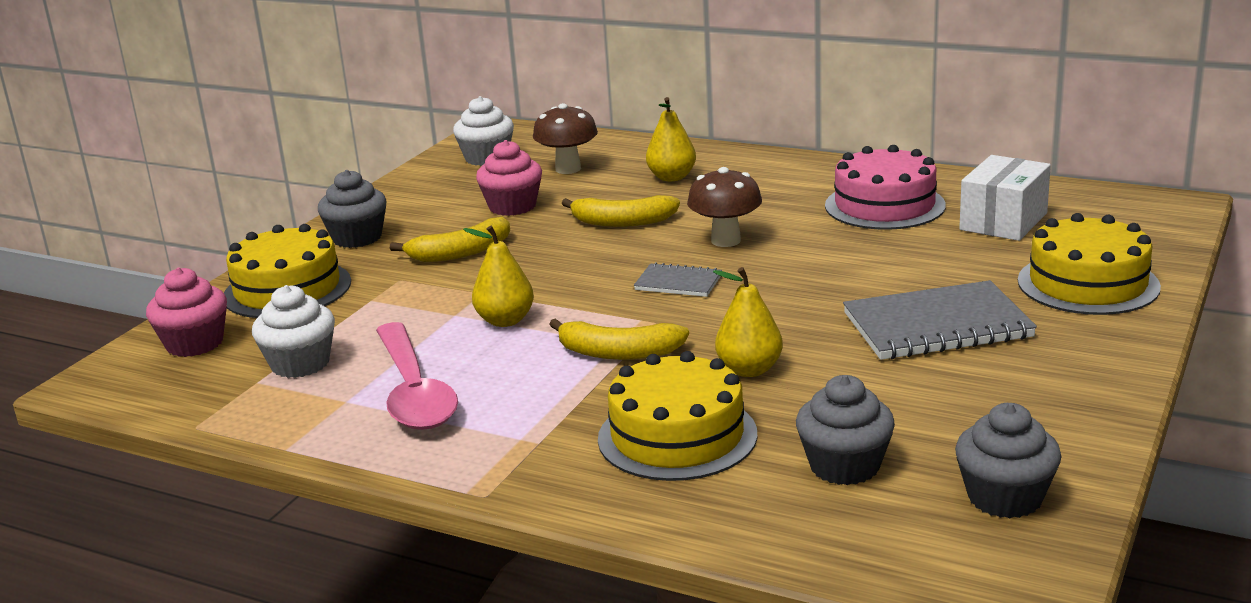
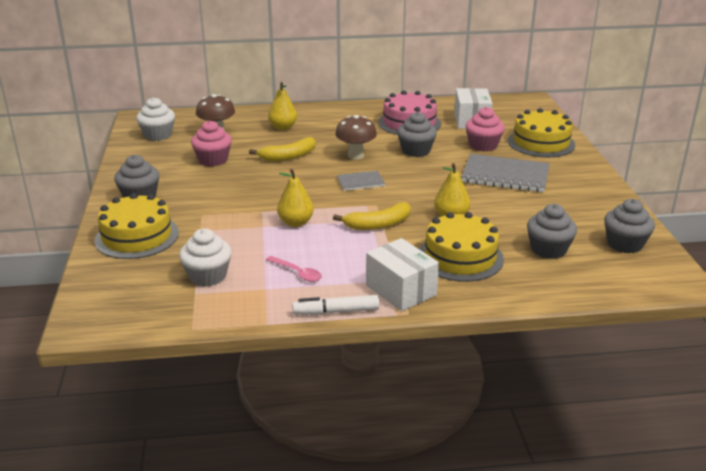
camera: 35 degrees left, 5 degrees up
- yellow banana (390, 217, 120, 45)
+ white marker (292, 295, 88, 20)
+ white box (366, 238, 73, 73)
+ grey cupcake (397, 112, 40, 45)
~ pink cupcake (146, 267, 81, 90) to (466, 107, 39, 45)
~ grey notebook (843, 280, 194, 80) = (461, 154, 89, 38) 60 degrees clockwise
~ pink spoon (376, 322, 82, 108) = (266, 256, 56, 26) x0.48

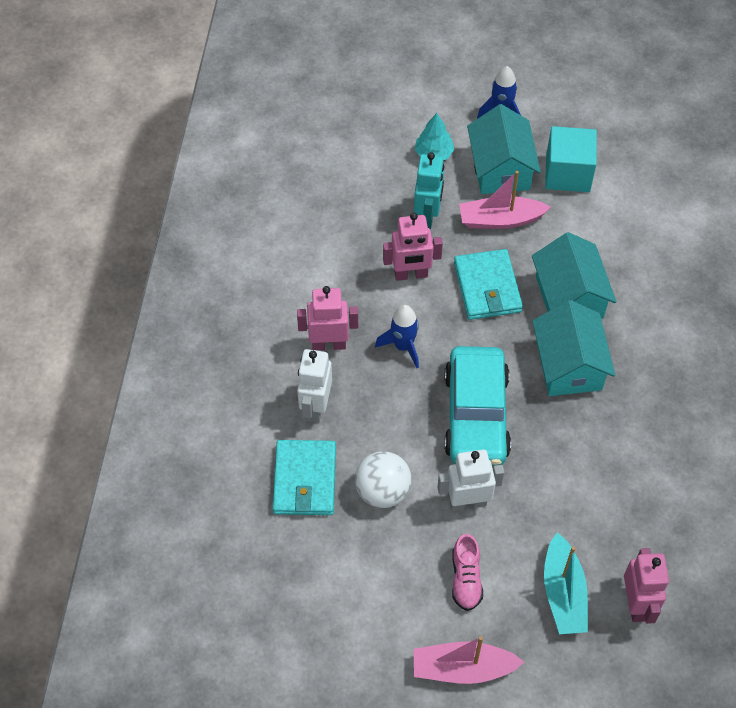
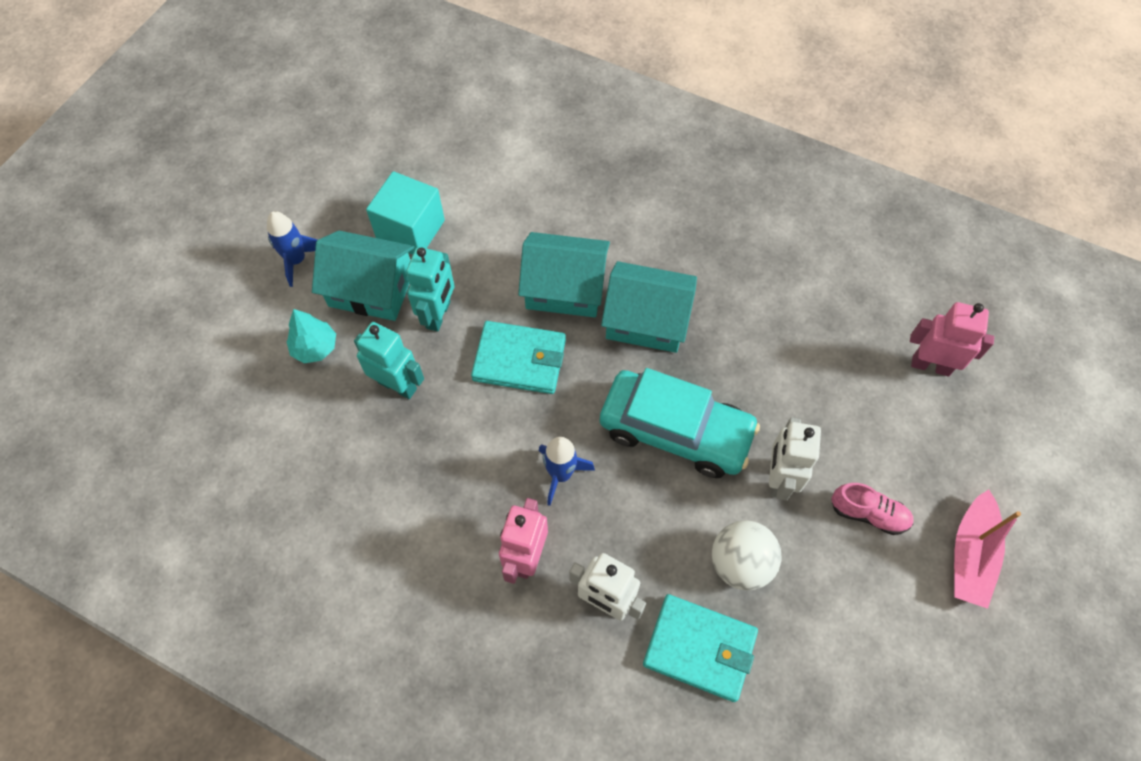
camera: 70 degrees left, 5 degrees up
- pink robot (383, 212, 60, 69)
- turquoise boat (544, 532, 44, 102)
~ pink boat (459, 171, 92, 58) to turquoise robot (406, 247, 49, 85)

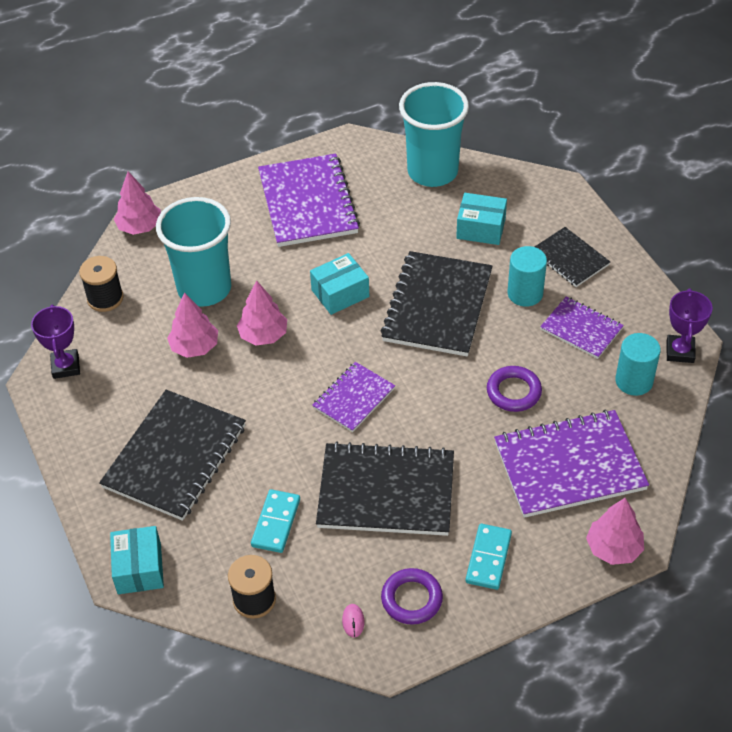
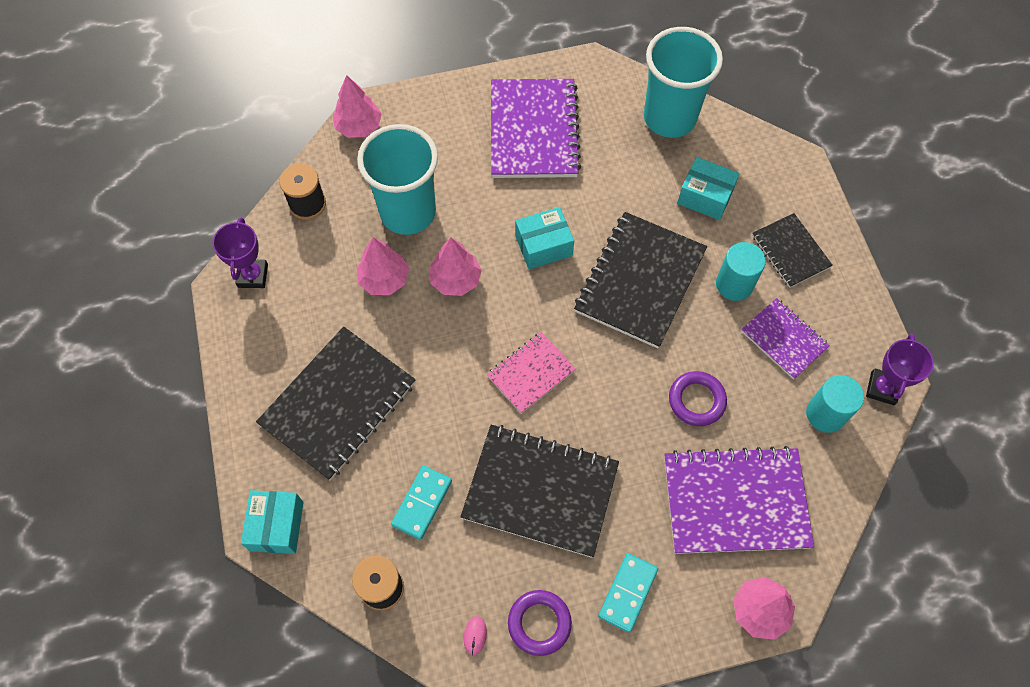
camera: 10 degrees right, 15 degrees up
~ purple notebook (312, 362, 83, 70) to pink notebook (487, 332, 89, 82)

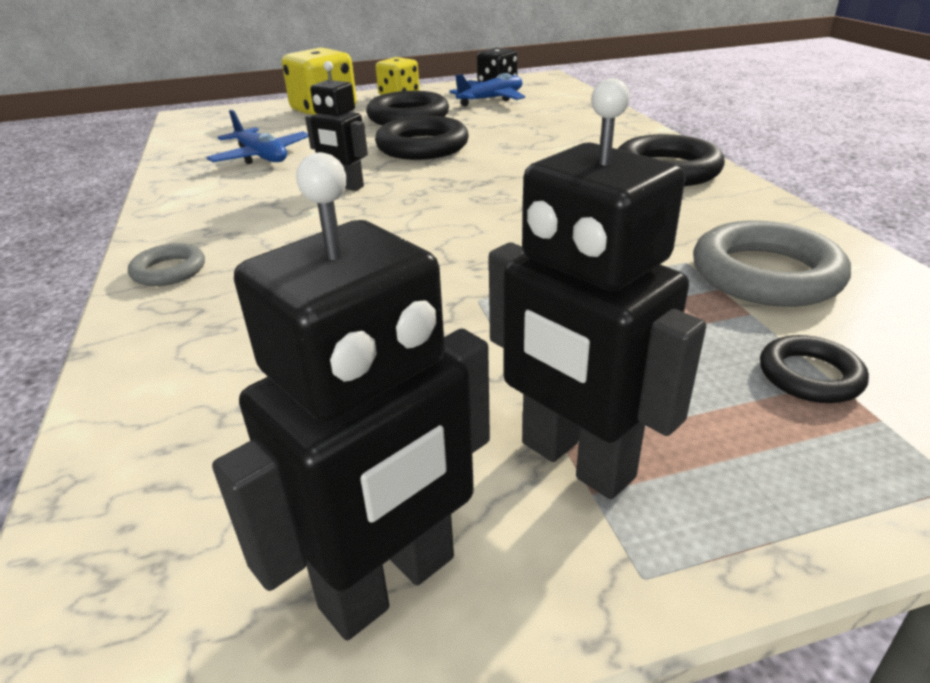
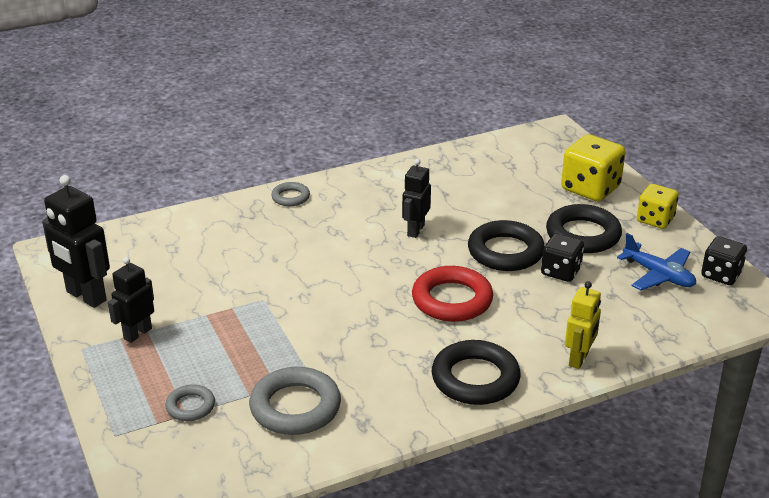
camera: 80 degrees right, 0 degrees up
- blue plane (206, 110, 102, 54)
+ red ring (412, 266, 81, 56)
+ black dice (541, 234, 43, 48)
+ yellow robot (565, 281, 36, 88)
~ black ring (760, 335, 109, 68) to grey ring (165, 384, 50, 37)
~ black robot (489, 78, 218, 421) = (108, 257, 46, 86) x0.64

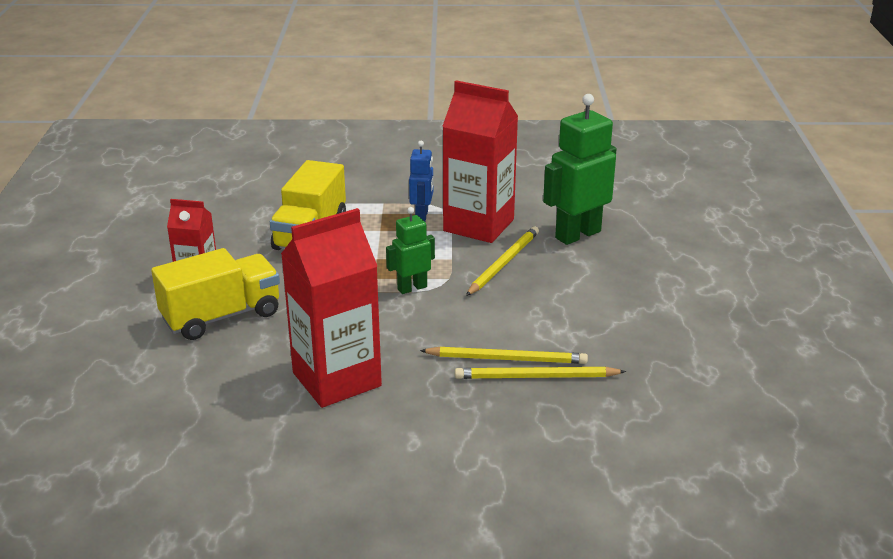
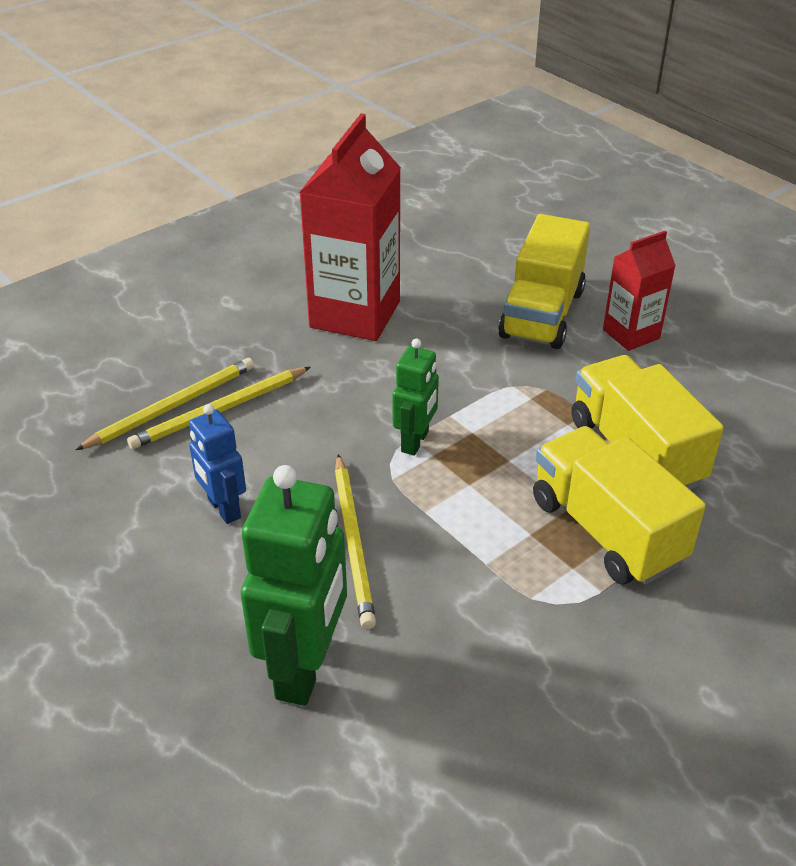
camera: 140 degrees right, 10 degrees up
- red carton (442, 80, 76, 163)
+ yellow truck (533, 426, 173, 159)
~ blue robot (409, 141, 25, 81) to (189, 404, 57, 120)

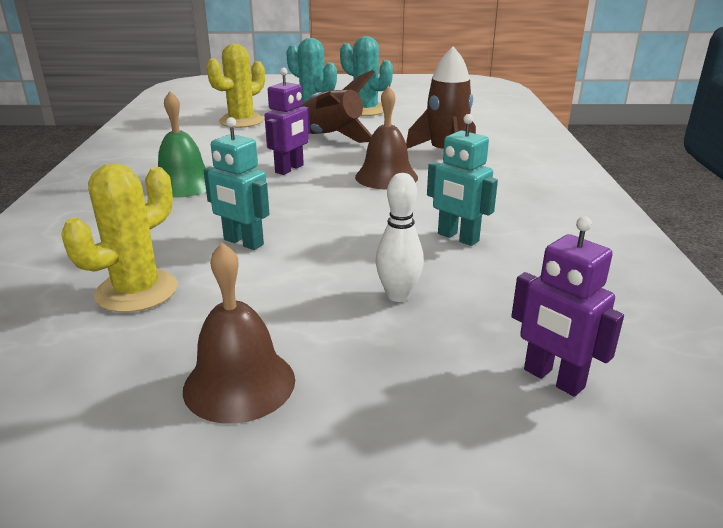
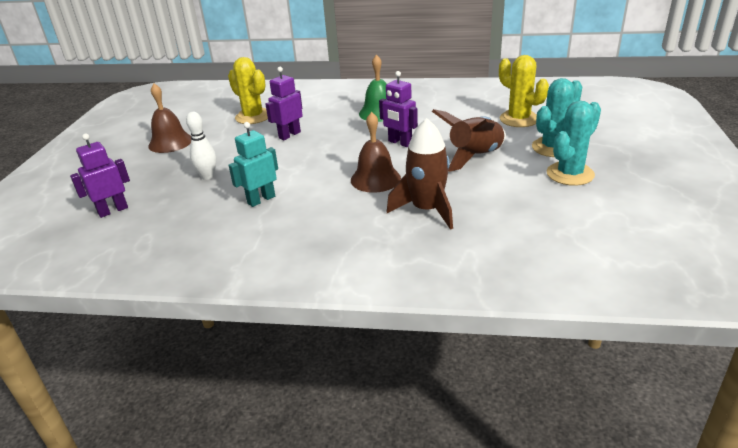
camera: 100 degrees right, 5 degrees up
~ turquoise robot (204, 117, 65, 133) to purple robot (265, 67, 38, 73)

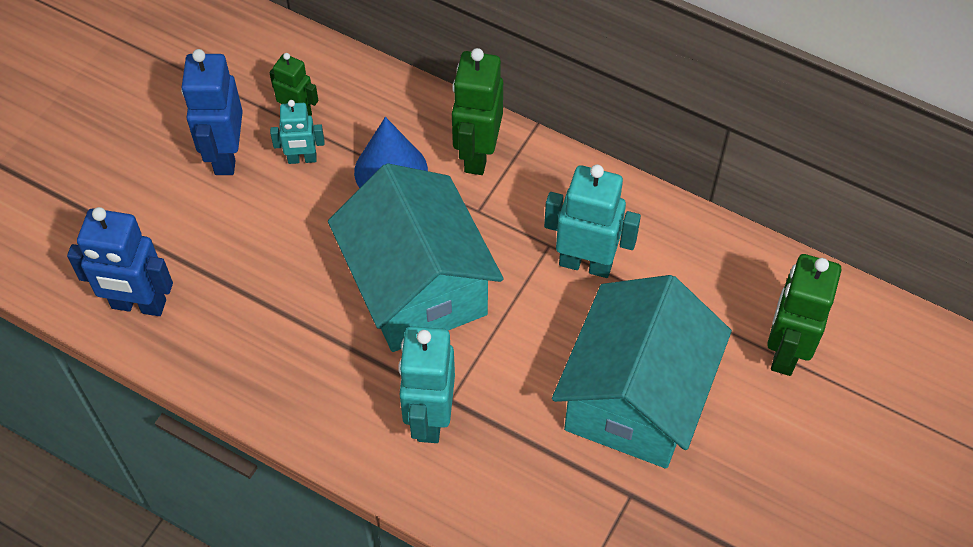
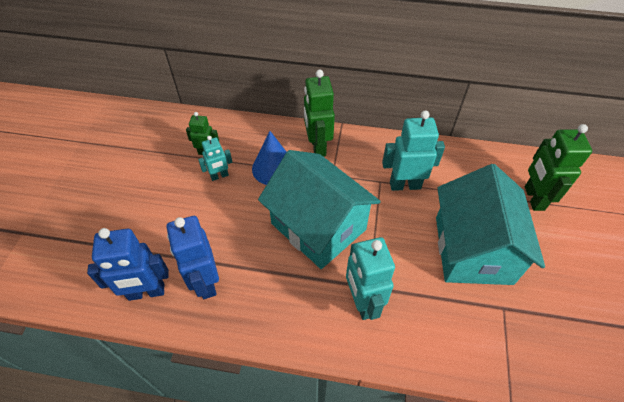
camera: 20 degrees left, 5 degrees down
~ blue robot (181, 49, 62, 126) to (166, 216, 53, 83)

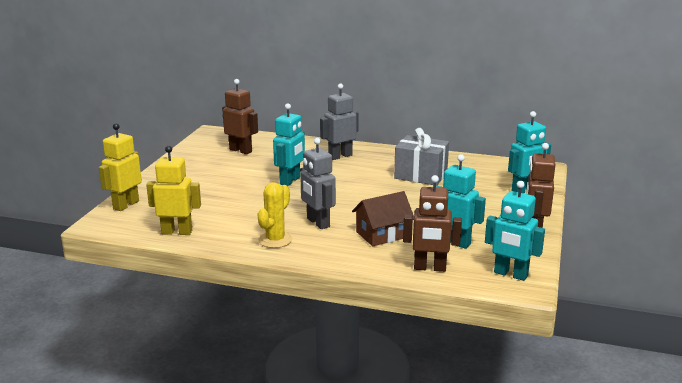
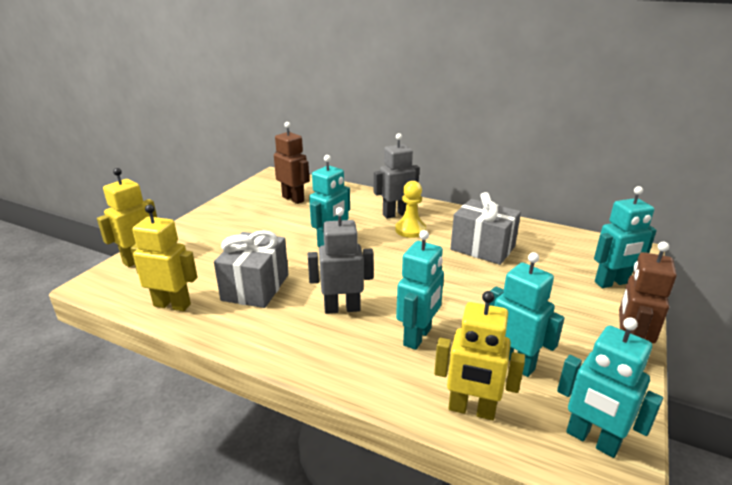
camera: 10 degrees right, 5 degrees up
- yellow cactus (258, 182, 34, 66)
+ grey gift (214, 230, 74, 78)
+ yellow pawn (395, 181, 31, 57)
~ brown house (352, 191, 62, 55) to turquoise robot (396, 230, 48, 120)
~ brown robot (403, 175, 59, 97) to yellow robot (434, 291, 91, 129)
~ grey robot (300, 138, 36, 91) = (308, 207, 66, 107) 105 degrees clockwise

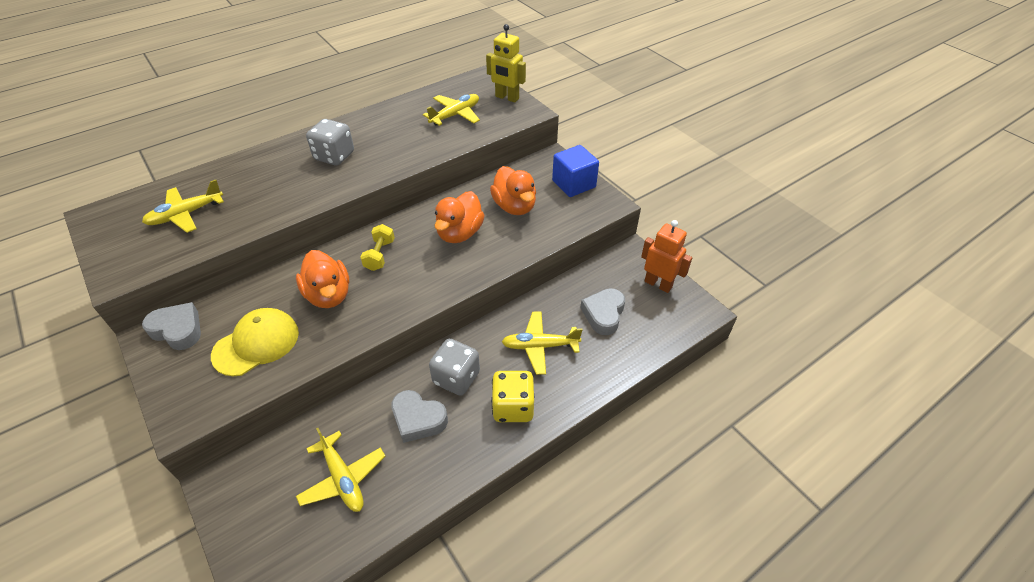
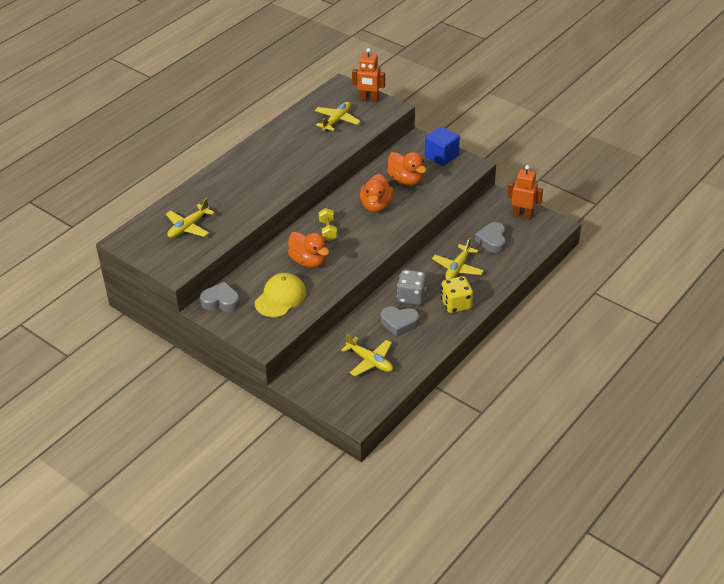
camera: 15 degrees left, 5 degrees down
- grey dice (306, 119, 48, 46)
~ yellow robot (486, 24, 40, 78) to orange robot (352, 48, 33, 54)
~ yellow plane (502, 311, 80, 64) = (432, 237, 52, 43) 45 degrees counterclockwise

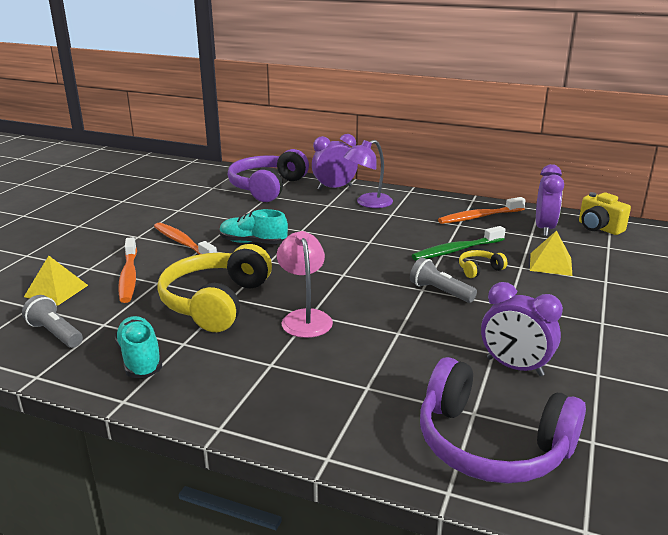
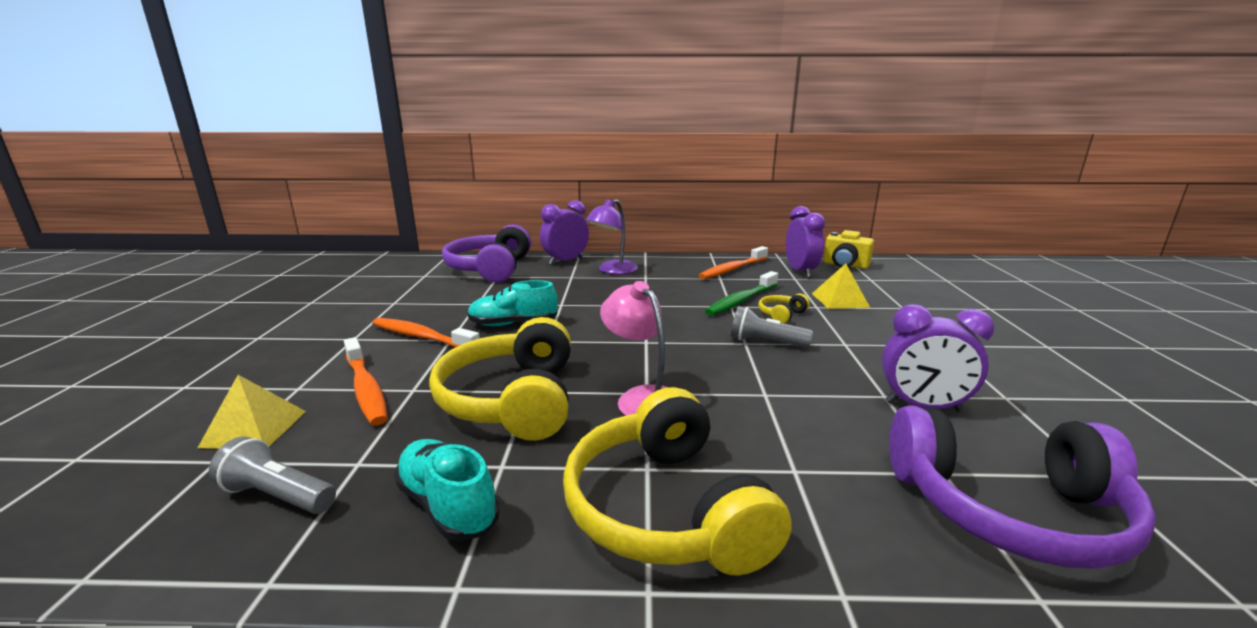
camera: 20 degrees left, 5 degrees down
+ yellow headphones (563, 387, 229, 189)

